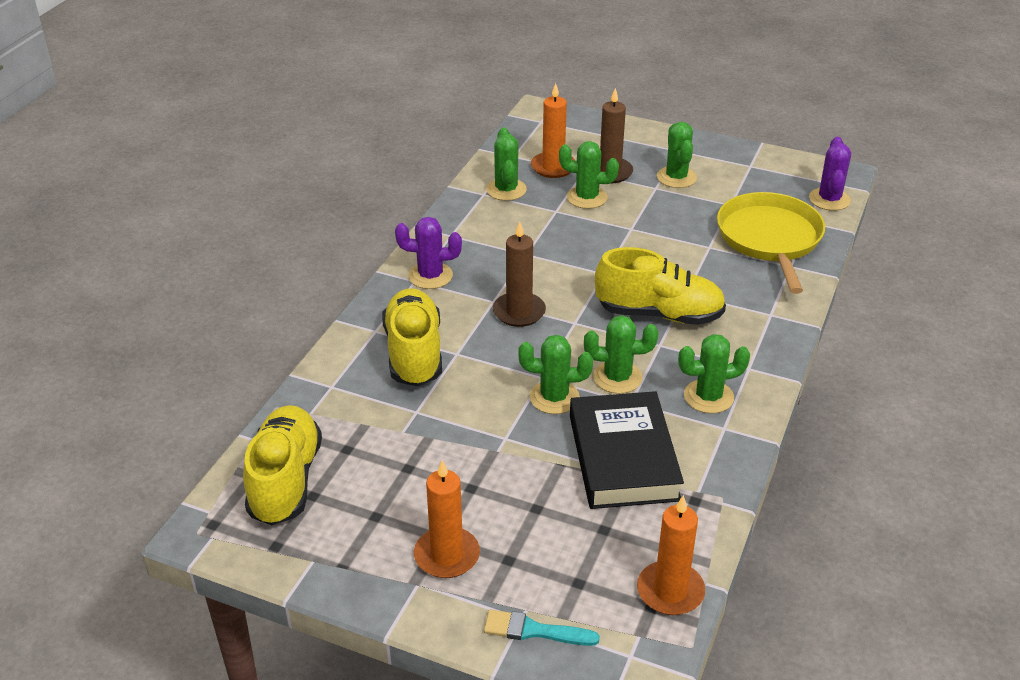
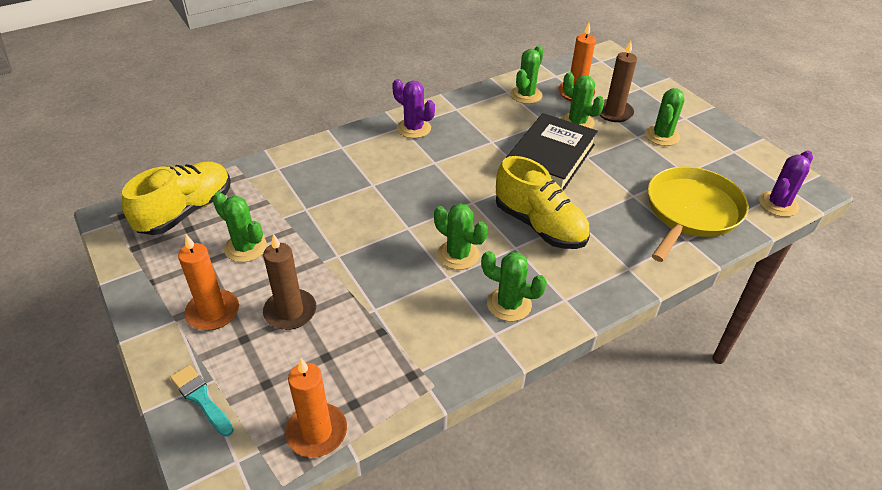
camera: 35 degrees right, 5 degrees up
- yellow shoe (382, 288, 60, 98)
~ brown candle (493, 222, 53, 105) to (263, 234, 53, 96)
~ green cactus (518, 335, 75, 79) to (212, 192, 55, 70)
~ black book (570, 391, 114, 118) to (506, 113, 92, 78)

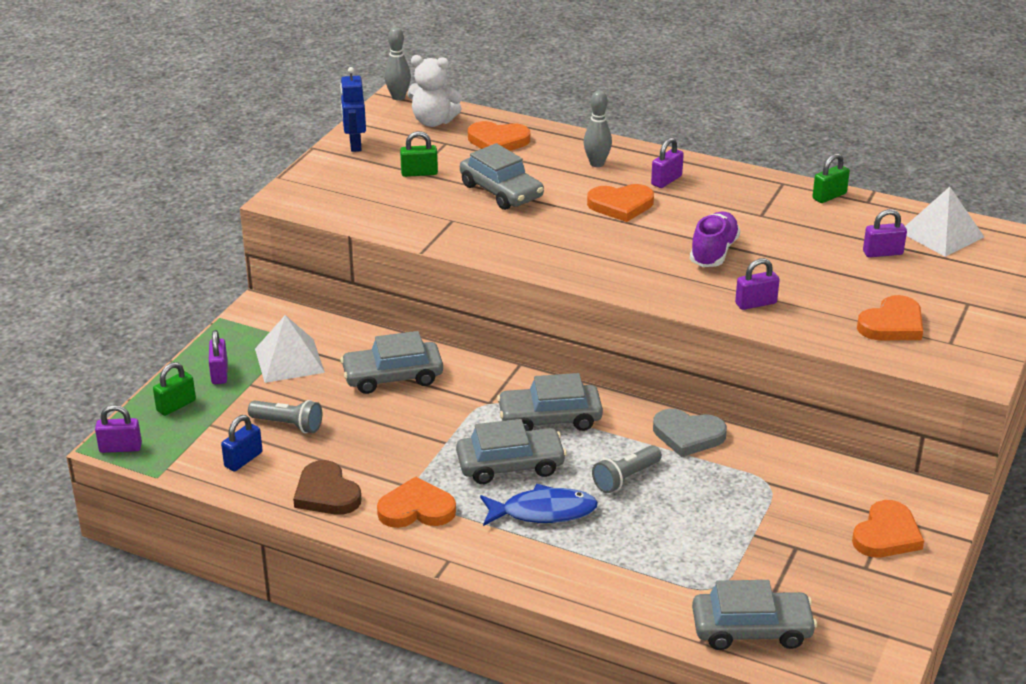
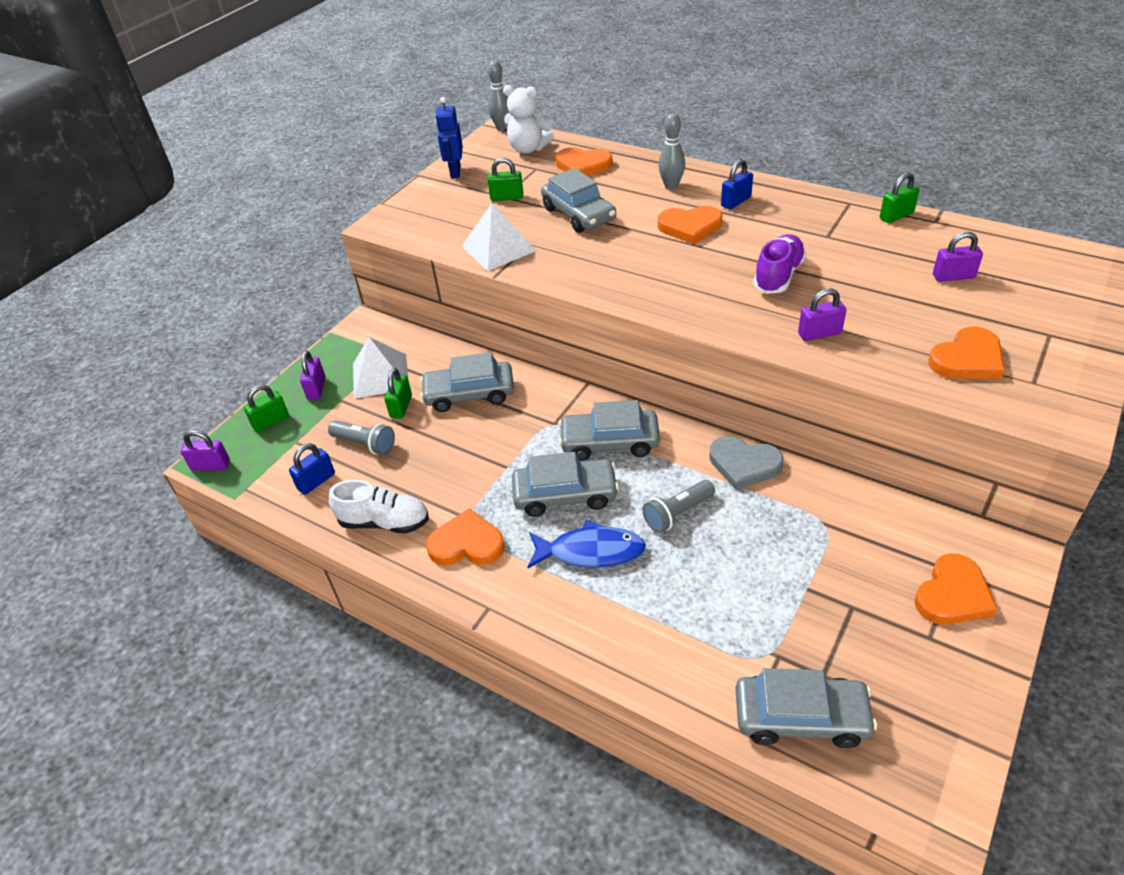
camera: 10 degrees right, 10 degrees up
+ green padlock (384, 368, 28, 51)
~ white pyramid (905, 187, 79, 70) to (462, 203, 74, 68)
~ brown heart (293, 460, 68, 55) to white shoe (329, 480, 100, 53)
~ purple padlock (651, 138, 33, 50) to blue padlock (721, 159, 32, 51)

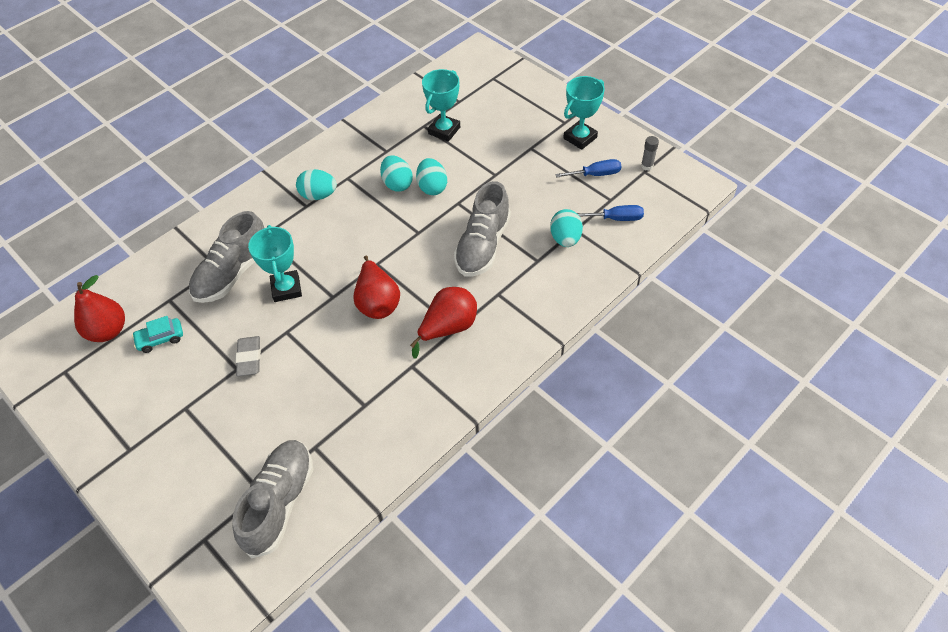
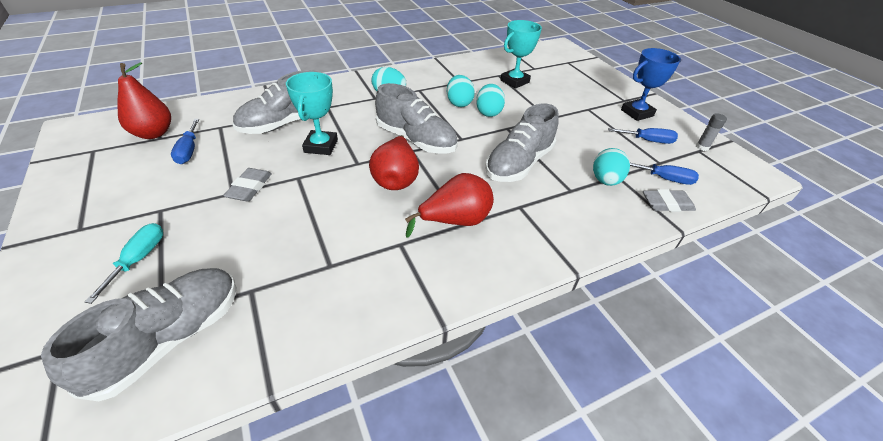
camera: 15 degrees right, 10 degrees down
+ turquoise screwdriver (85, 223, 78, 81)
+ grey shoe (375, 83, 83, 71)
+ grey eraser (643, 189, 53, 23)
~ turquoise car (132, 316, 51, 37) to blue screwdriver (171, 119, 28, 45)
~ turquoise trophy (563, 76, 42, 74) to blue trophy (621, 48, 60, 73)

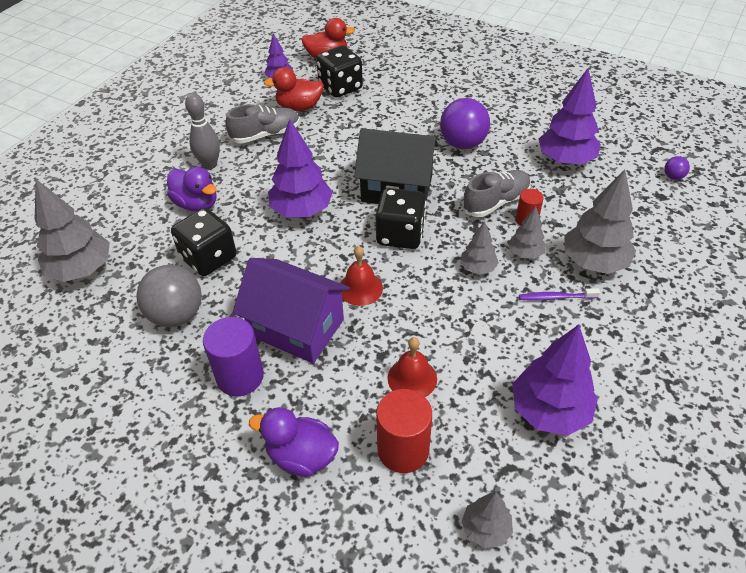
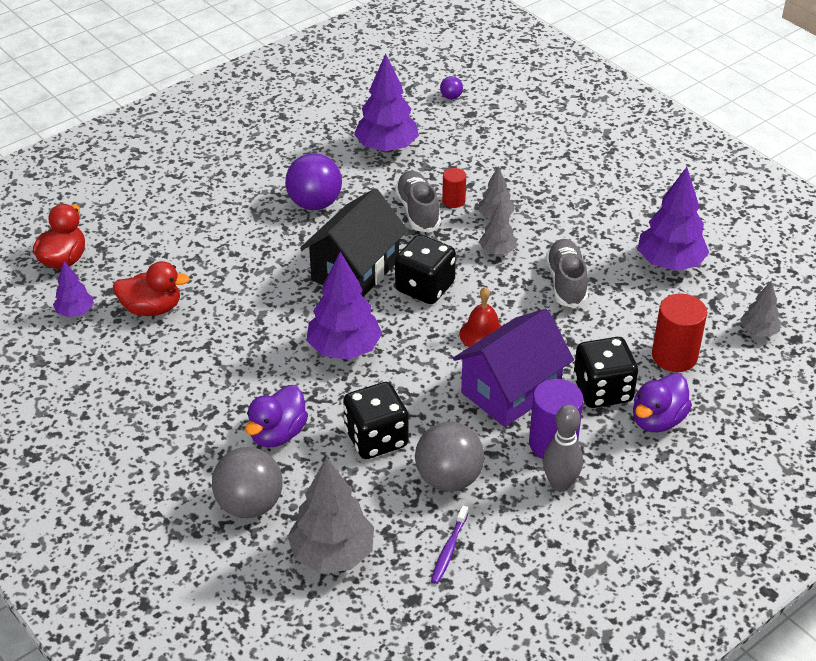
camera: 70 degrees left, 5 degrees down
- red bell (388, 337, 49, 60)
- grey tree (564, 169, 72, 105)
+ grey ball (212, 447, 71, 71)
~ grey bowling pin (185, 93, 35, 76) to (543, 404, 40, 88)
~ grey shoe (226, 104, 74, 40) to (546, 239, 42, 69)
~ black dice (316, 45, 47, 53) to (574, 337, 64, 71)
~ purple toothbrush (519, 288, 81, 13) to (431, 505, 37, 79)
~ purple duck (167, 167, 50, 45) = (245, 385, 63, 62) 150 degrees clockwise
~ red duck (264, 67, 60, 44) = (113, 261, 77, 55) 105 degrees counterclockwise

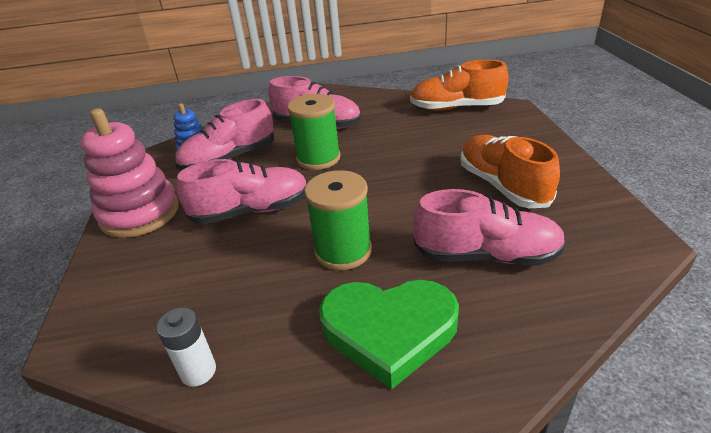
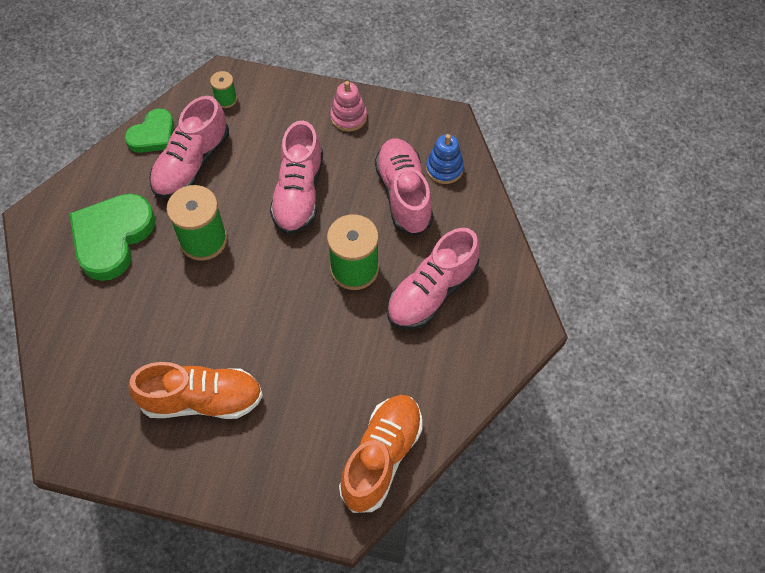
camera: 110 degrees right, 25 degrees up
+ green spool (210, 71, 27, 37)
~ pink shoe (413, 189, 153, 77) to (149, 96, 80, 103)
~ white battery (156, 307, 60, 80) to green heart (125, 108, 49, 45)
~ pink stacking toy (81, 108, 98, 130) = (330, 81, 37, 51) x0.53

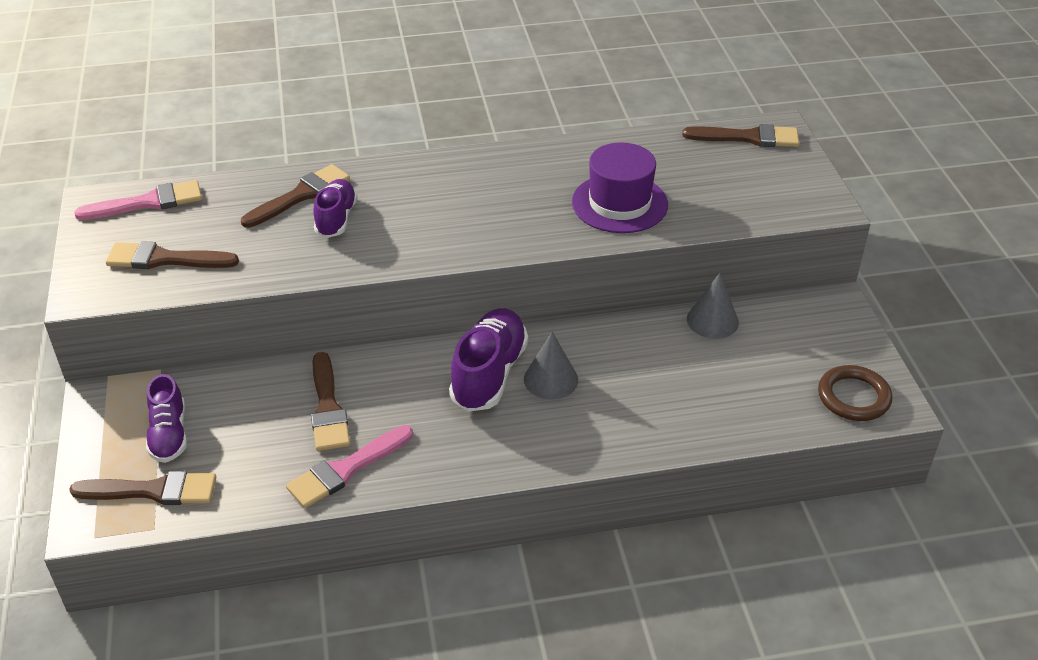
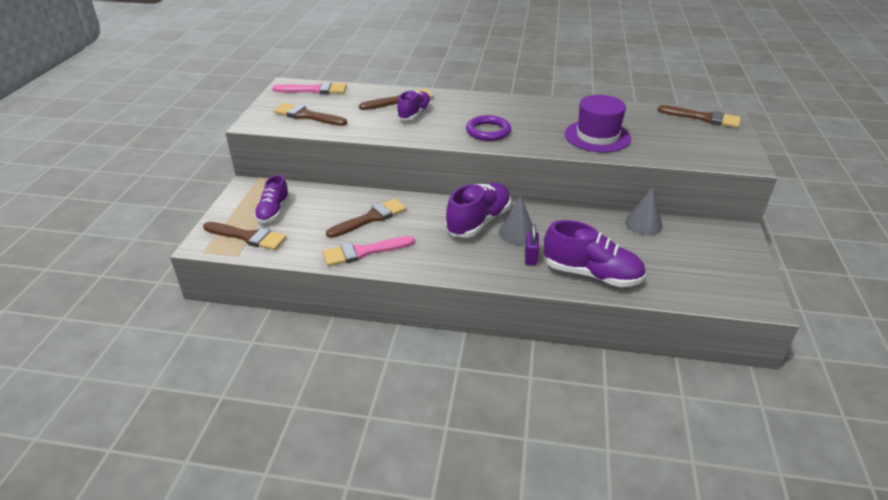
camera: 20 degrees right, 5 degrees down
- brown ring (818, 365, 74, 56)
+ purple ring (466, 115, 45, 26)
+ purple padlock (525, 224, 14, 42)
+ purple shoe (544, 220, 102, 67)
~ brown brush (311, 352, 39, 99) = (326, 198, 81, 40) 135 degrees counterclockwise

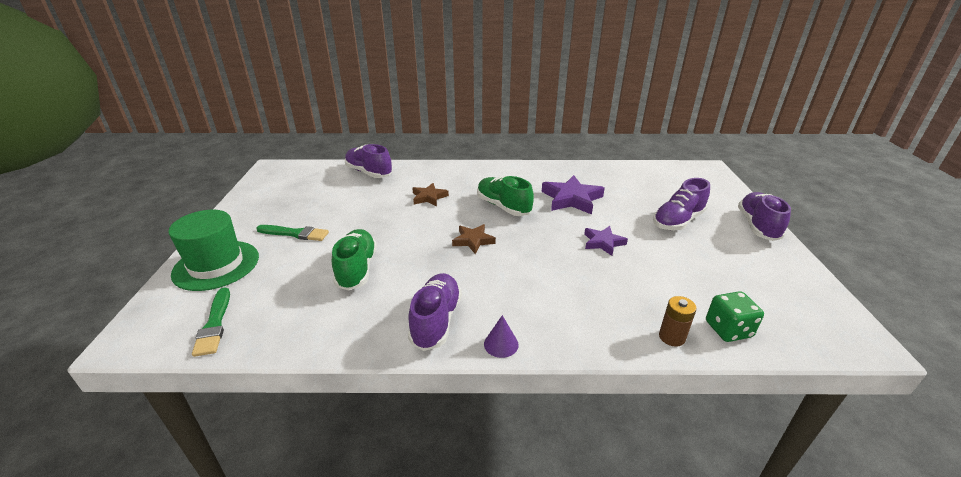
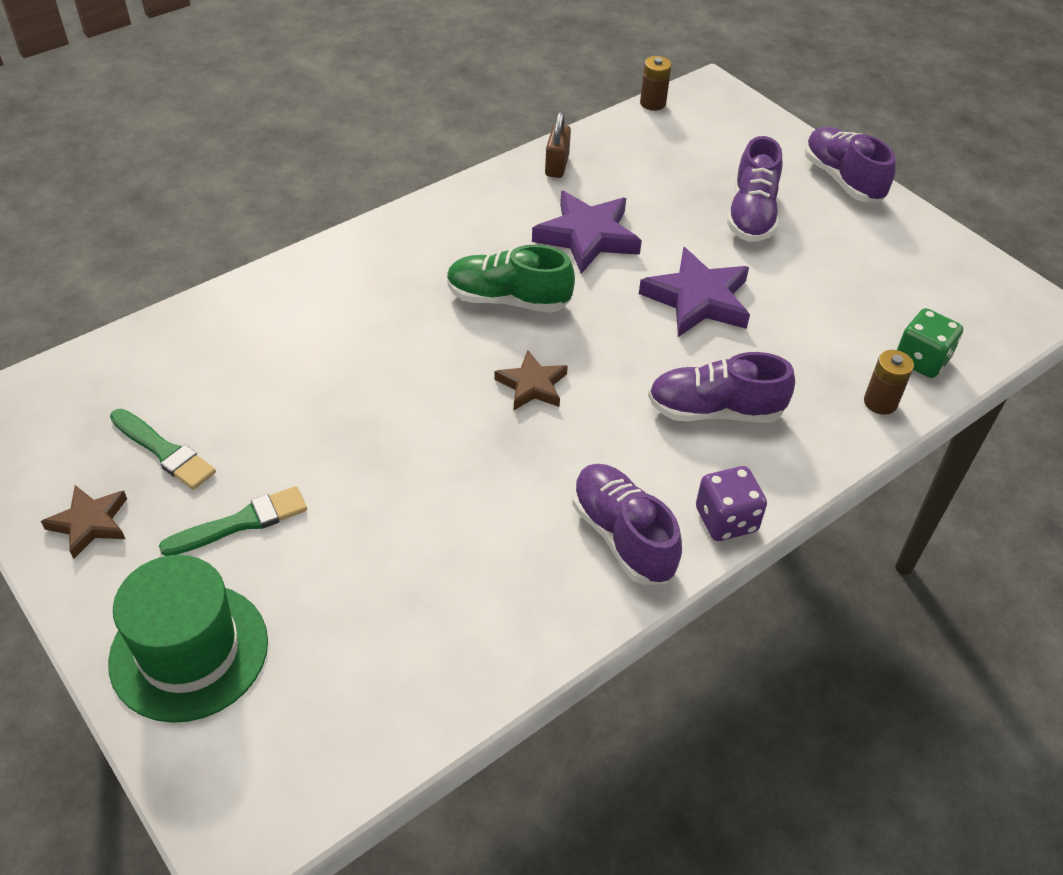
camera: 40 degrees left, 15 degrees up
- green shoe (332, 229, 45, 61)
+ brown padlock (545, 112, 26, 66)
+ brown battery (640, 56, 32, 55)
~ green brush (192, 288, 38, 69) to (110, 408, 106, 82)
~ purple shoe (345, 144, 48, 34) to (648, 352, 147, 71)
~ brown star (412, 183, 37, 23) to (41, 485, 86, 74)
~ purple cone (484, 315, 35, 43) to purple dice (696, 466, 71, 75)
~ purple star (584, 226, 44, 30) = (639, 247, 111, 90) x1.66

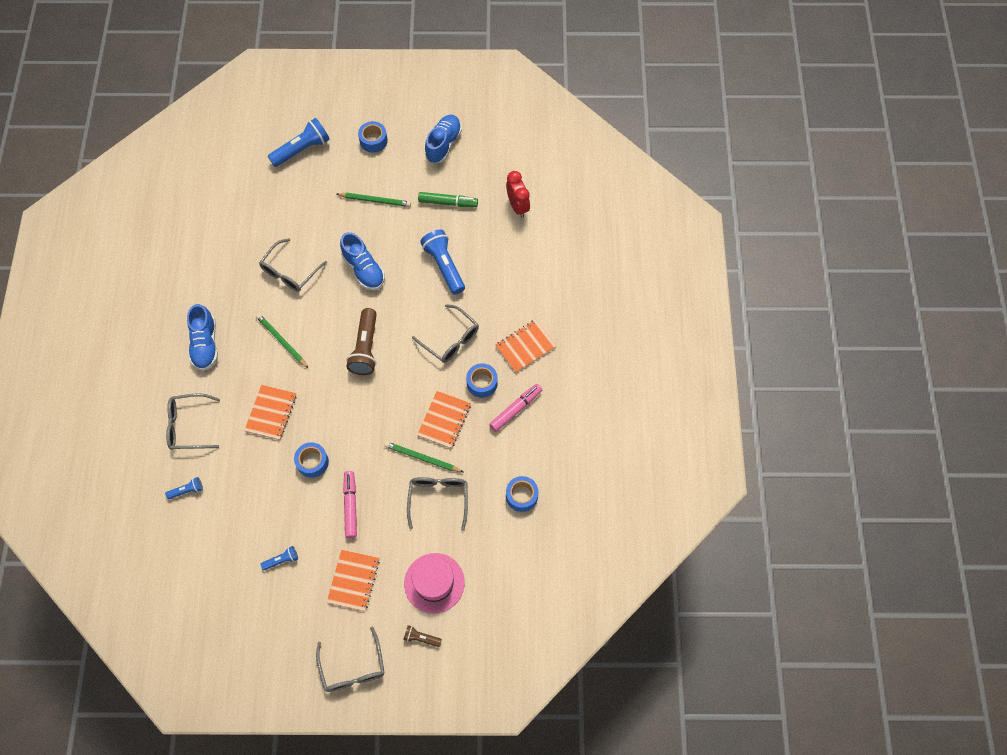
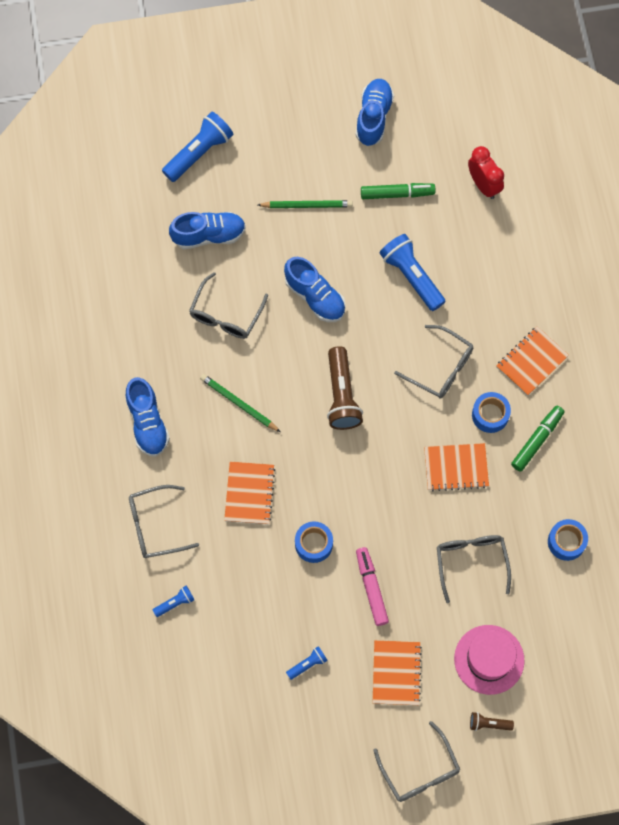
camera: 10 degrees left, 5 degrees up
- blue tape (358, 121, 30, 32)
- green pencil (384, 441, 79, 31)
+ blue shoe (169, 212, 77, 37)
~ pink marker (489, 384, 53, 48) to green marker (511, 406, 53, 66)
~ orange notebook (417, 391, 54, 58) = (424, 443, 65, 48) 75 degrees clockwise

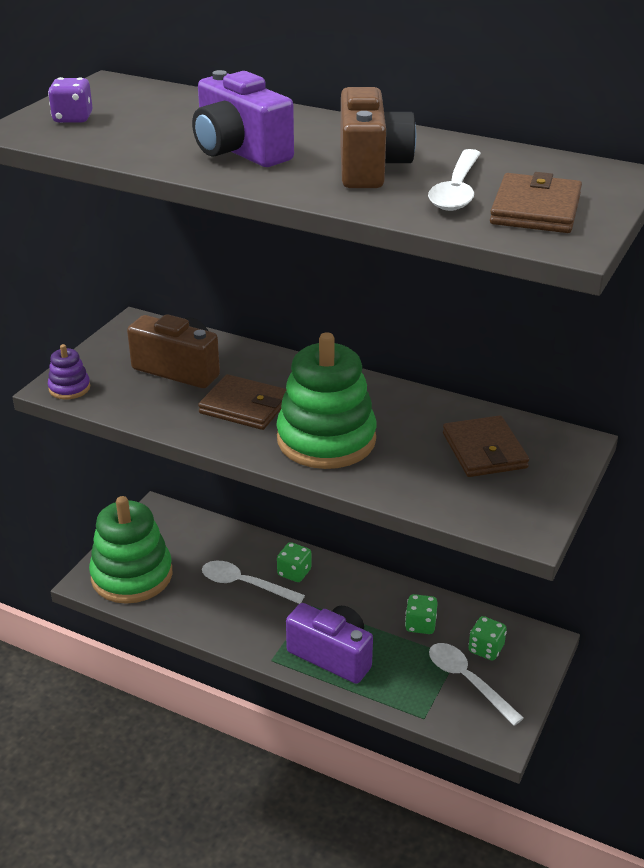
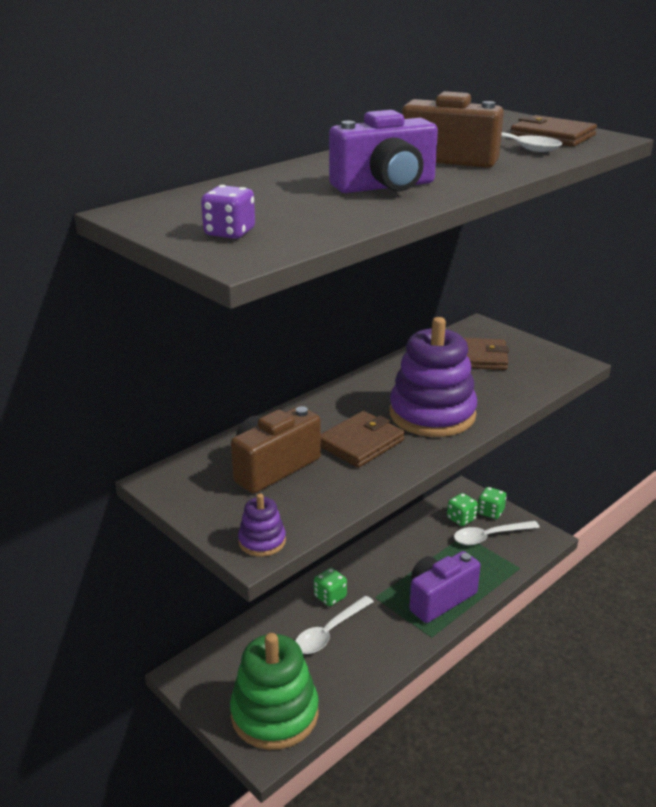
camera: 70 degrees left, 5 degrees down
~ green dice (405, 594, 33, 40) to (478, 487, 29, 32)
~ green stacking toy (276, 332, 100, 137) to purple stacking toy (389, 317, 88, 120)

